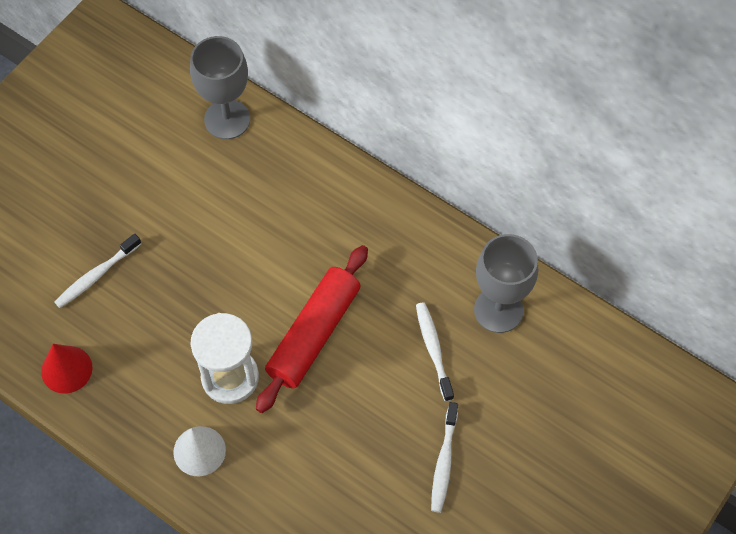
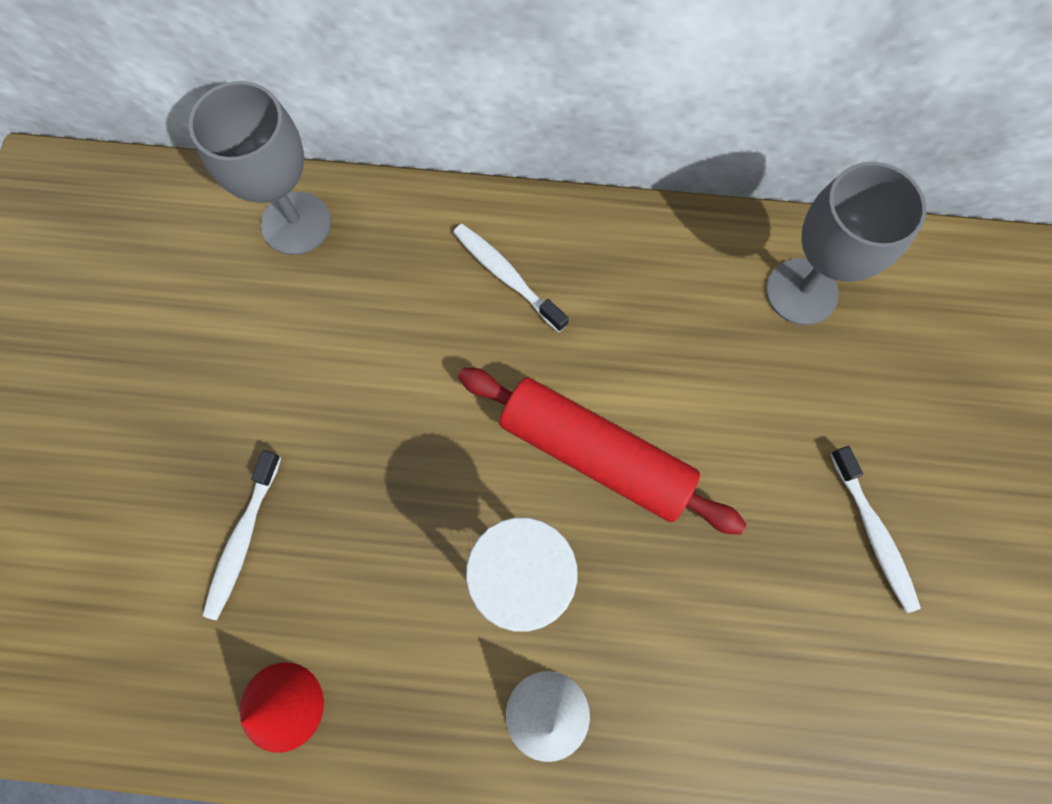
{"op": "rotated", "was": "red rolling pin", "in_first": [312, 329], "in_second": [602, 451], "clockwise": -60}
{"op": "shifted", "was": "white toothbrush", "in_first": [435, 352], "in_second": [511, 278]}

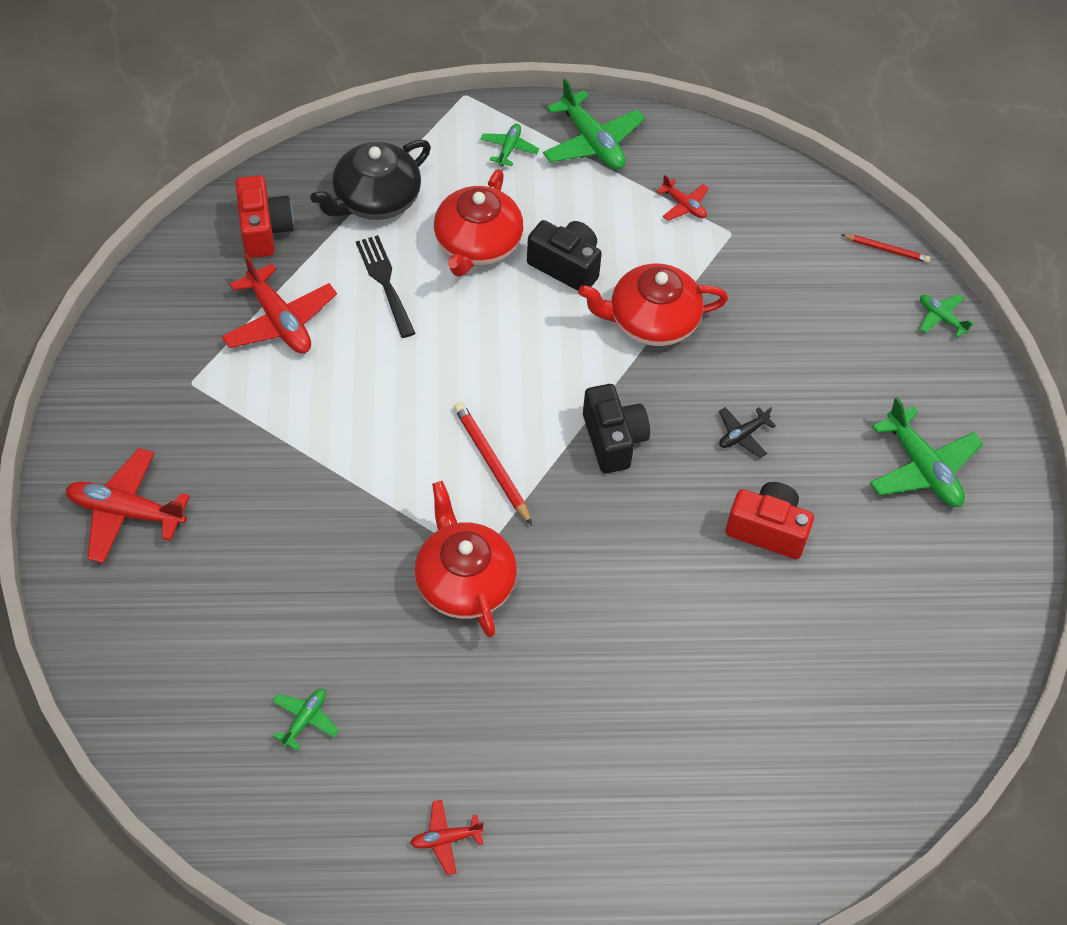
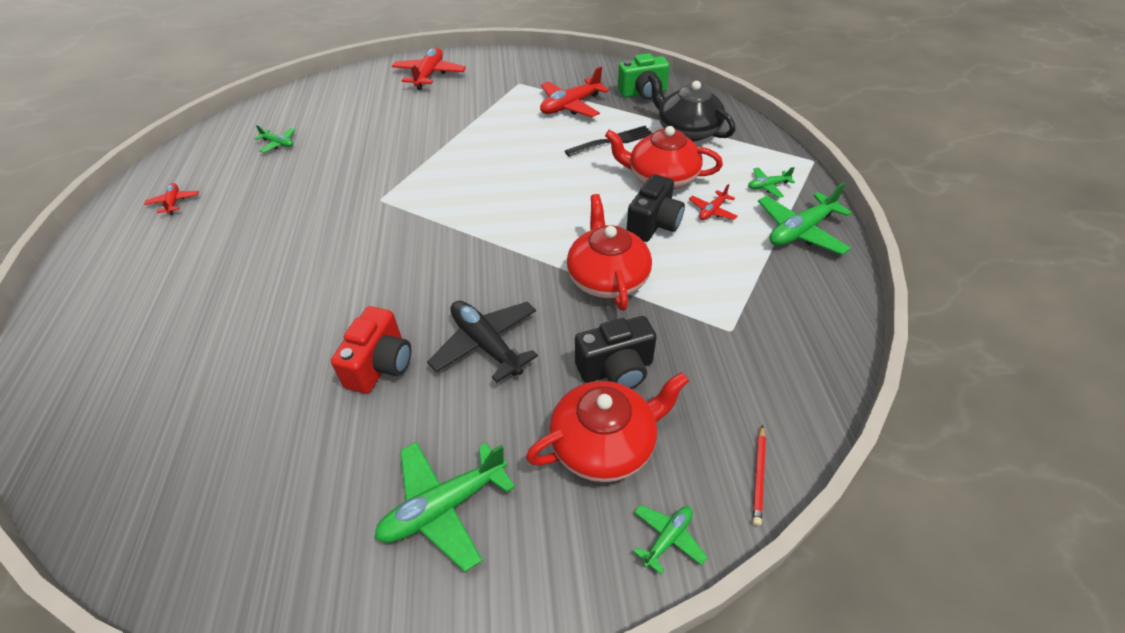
{"op": "repainted", "was": "red camera", "now": "green camera", "in_first": [265, 216], "in_second": [644, 76]}
{"op": "shifted", "was": "red teapot", "in_first": [466, 559], "in_second": [607, 427]}
{"op": "gone", "was": "red pencil", "in_first": [493, 463]}
{"op": "rotated", "was": "green plane", "in_first": [509, 145], "in_second": [771, 182], "clockwise": 150}
{"op": "shifted", "was": "black camera", "in_first": [616, 429], "in_second": [616, 352]}
{"op": "shifted", "was": "red plane", "in_first": [683, 198], "in_second": [713, 202]}
{"op": "scaled", "was": "black plane", "in_first": [747, 432], "in_second": [482, 342], "ratio": 1.9}

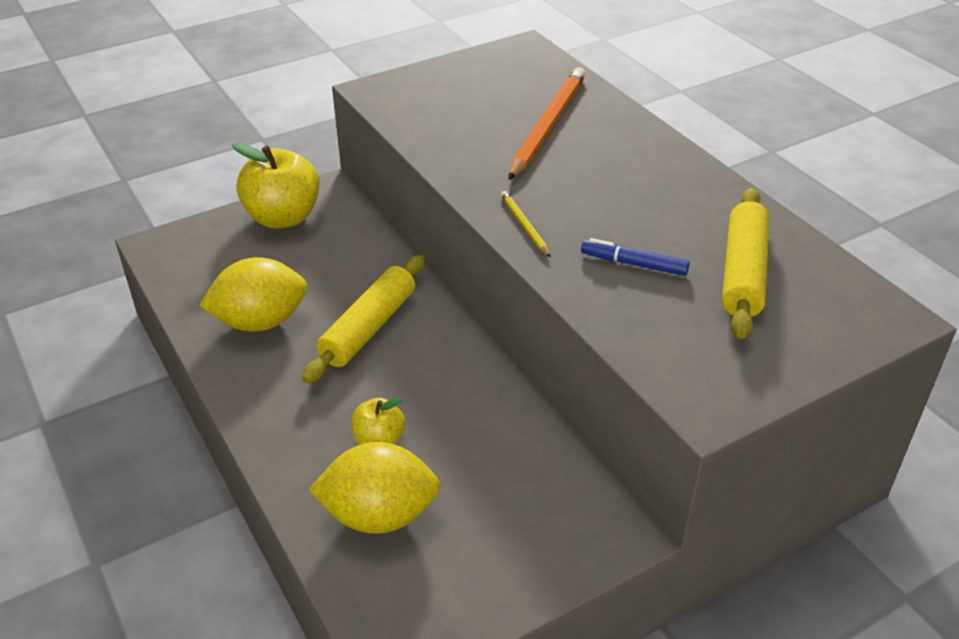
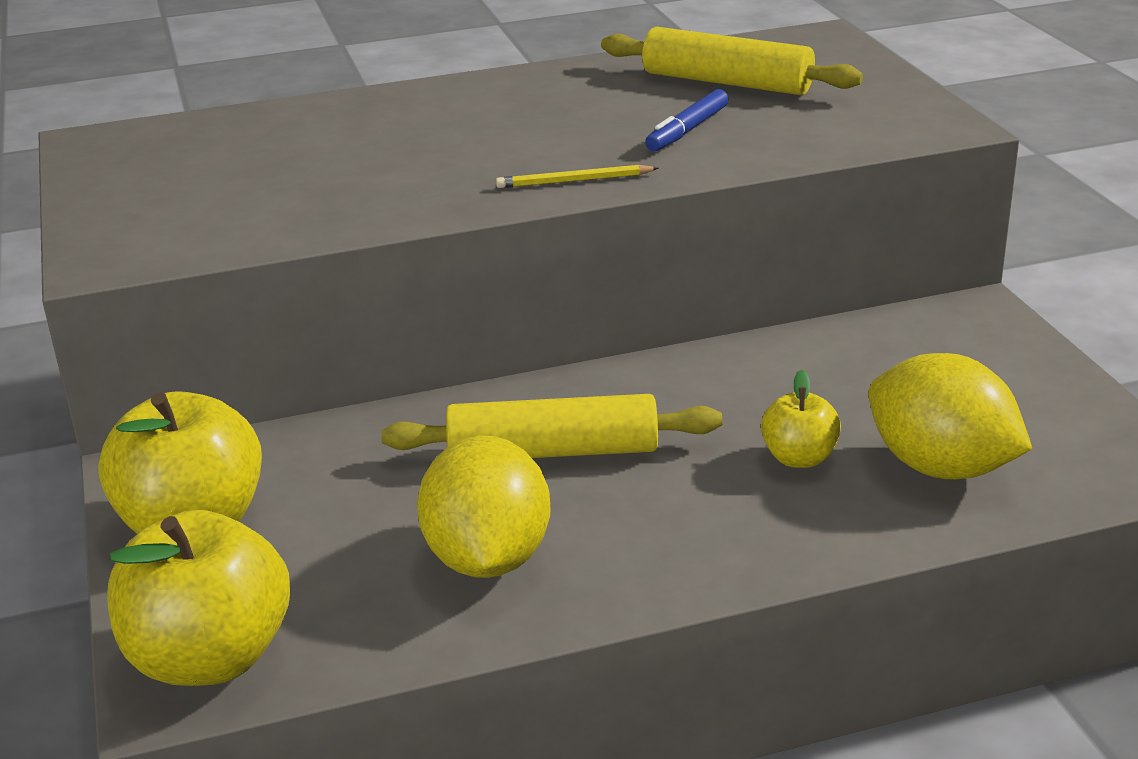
{"op": "rotated", "was": "yellow rolling pin", "in_first": [363, 319], "in_second": [551, 426], "clockwise": -45}
{"op": "rotated", "was": "yellow lemon", "in_first": [374, 488], "in_second": [950, 416], "clockwise": -60}
{"op": "gone", "was": "orange pencil", "in_first": [547, 124]}
{"op": "new", "now": "yellow apple", "in_second": [198, 598]}

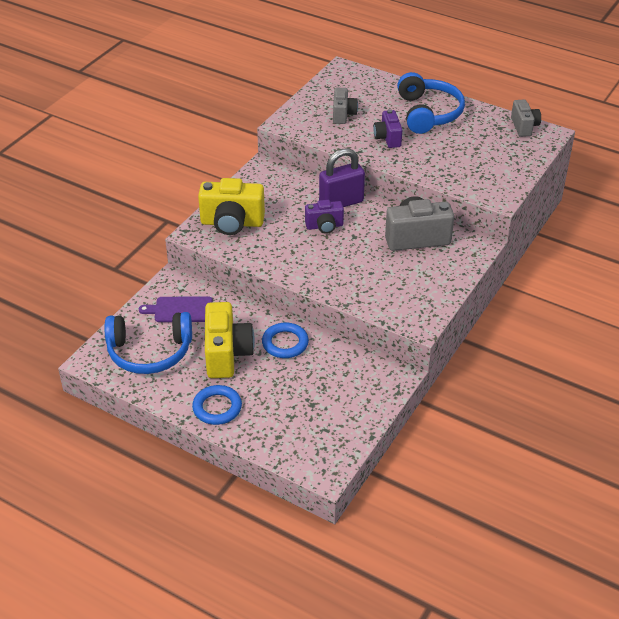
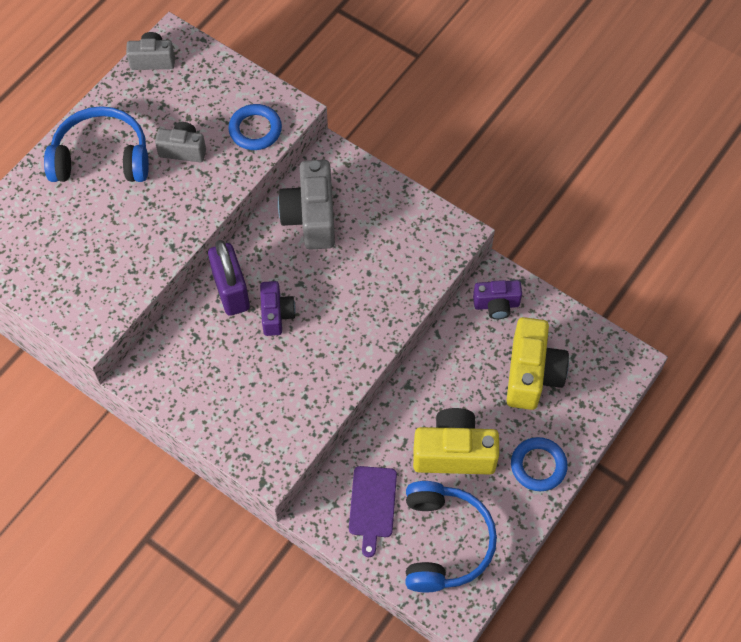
{"op": "shifted", "was": "yellow camera", "in_first": [231, 206], "in_second": [537, 363]}
{"op": "shifted", "was": "blue ring", "in_first": [285, 340], "in_second": [255, 127]}
{"op": "shifted", "was": "grey camera", "in_first": [345, 106], "in_second": [180, 142]}
{"op": "shifted", "was": "purple camera", "in_first": [387, 128], "in_second": [497, 299]}

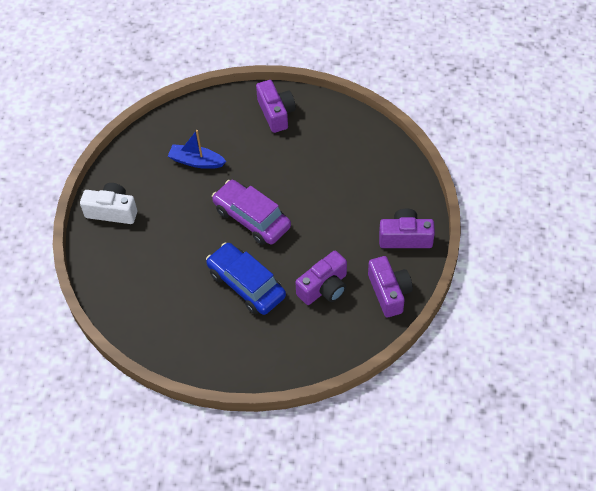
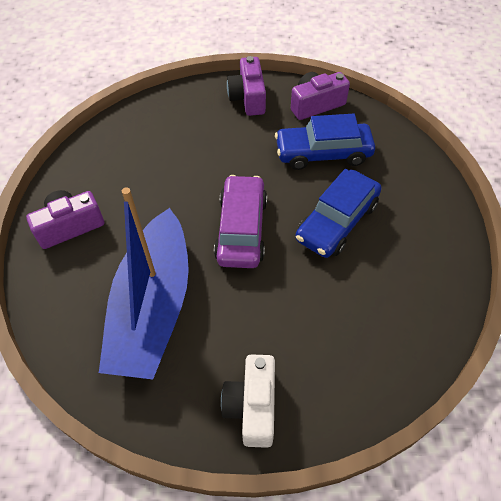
{"op": "scaled", "was": "blue boat", "in_first": [197, 149], "in_second": [144, 283], "ratio": 2.19}
{"op": "rotated", "was": "purple car", "in_first": [251, 212], "in_second": [240, 221], "clockwise": 150}
{"op": "swapped", "was": "purple camera", "now": "blue car", "in_first": [321, 278], "in_second": [325, 142]}

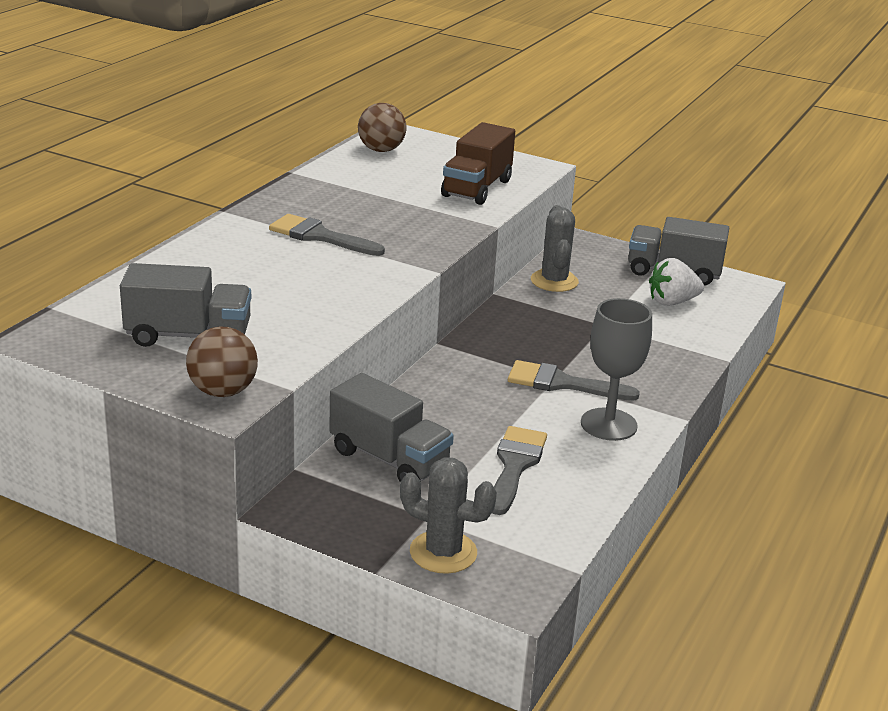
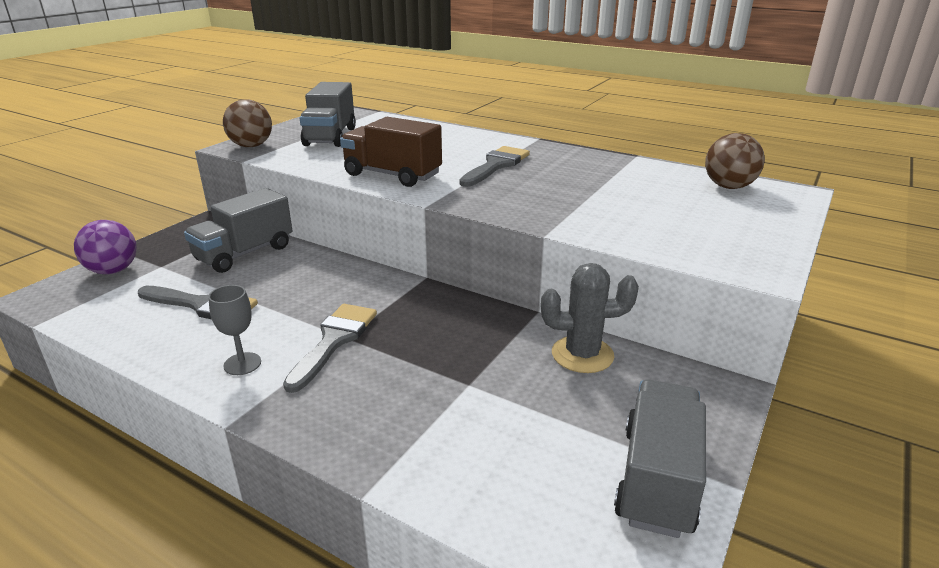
{"op": "swapped", "was": "grey cactus", "now": "purple ball", "in_first": [448, 515], "in_second": [105, 247]}
{"op": "shifted", "was": "brown truck", "in_first": [478, 163], "in_second": [391, 152]}
{"op": "scaled", "was": "grey goblet", "in_first": [616, 369], "in_second": [234, 330], "ratio": 0.58}
{"op": "gone", "was": "white strawberry", "in_first": [676, 282]}

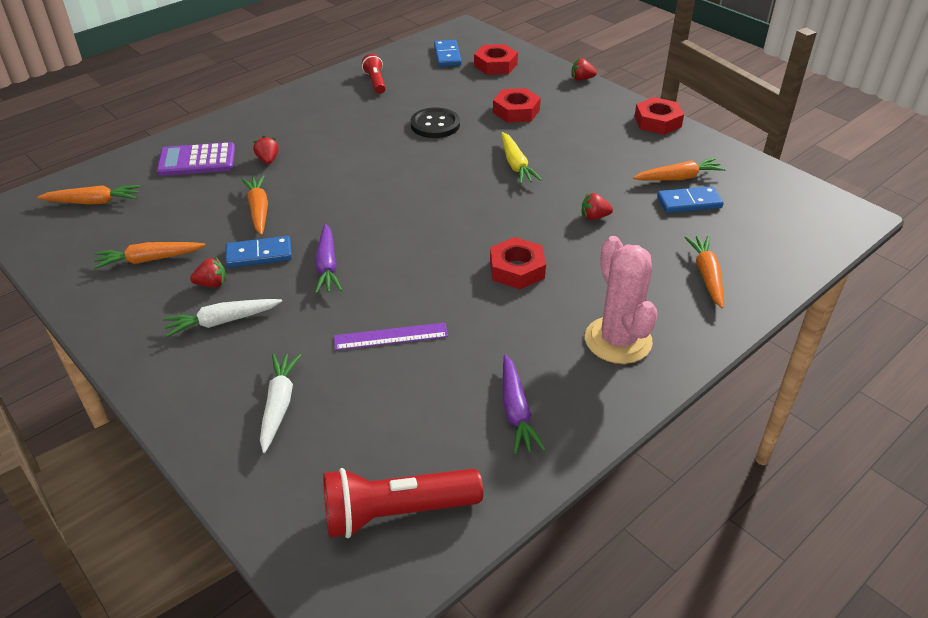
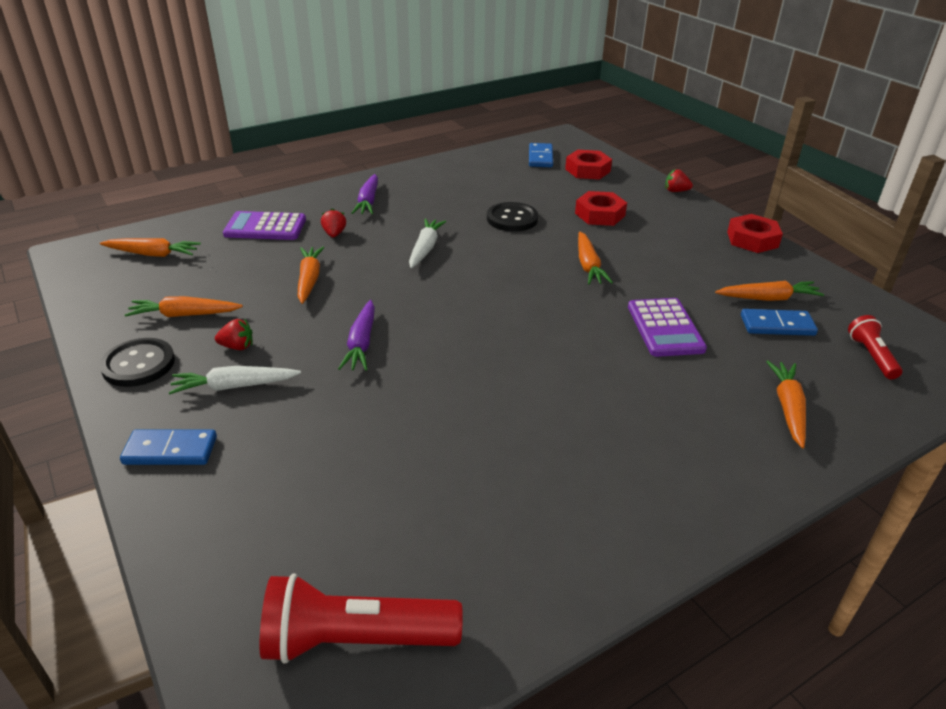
{"op": "shifted", "was": "blue domino", "in_first": [258, 252], "in_second": [168, 447]}
{"op": "shifted", "was": "white carrot", "in_first": [280, 403], "in_second": [427, 243]}
{"op": "gone", "was": "purple ruler", "in_first": [391, 336]}
{"op": "shifted", "was": "red flashlight", "in_first": [374, 74], "in_second": [875, 347]}
{"op": "gone", "was": "red nut", "in_first": [518, 263]}
{"op": "repainted", "was": "yellow carrot", "now": "orange carrot", "in_first": [521, 158], "in_second": [595, 258]}
{"op": "shifted", "was": "purple carrot", "in_first": [524, 404], "in_second": [364, 194]}
{"op": "swapped", "was": "red strawberry", "now": "purple calculator", "in_first": [597, 206], "in_second": [667, 327]}
{"op": "gone", "was": "pink cactus", "in_first": [621, 300]}
{"op": "new", "now": "black button", "in_second": [137, 362]}

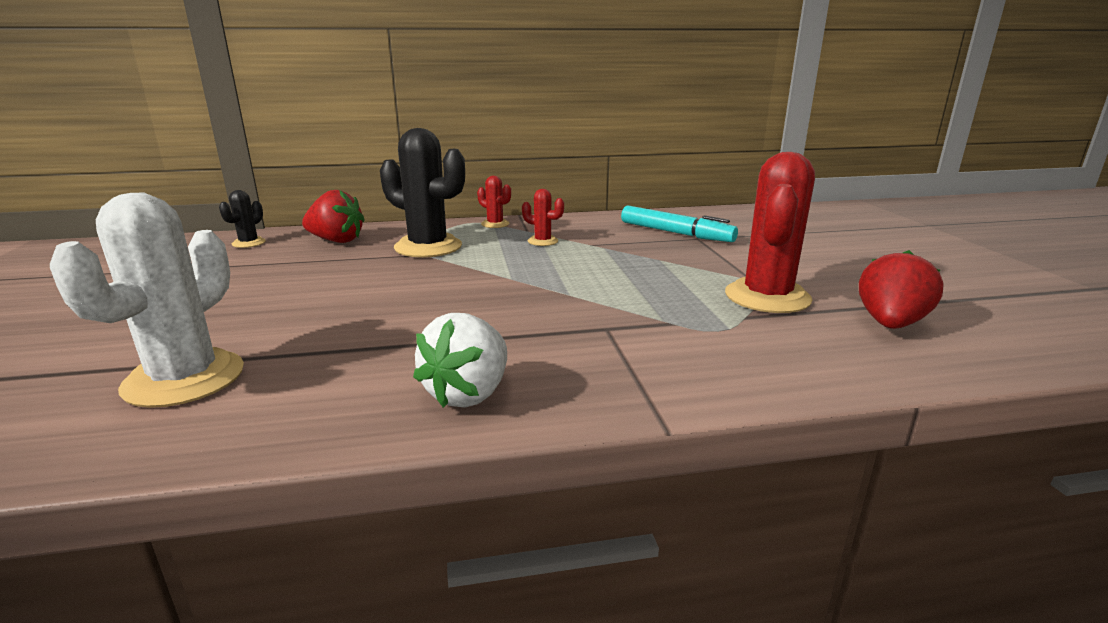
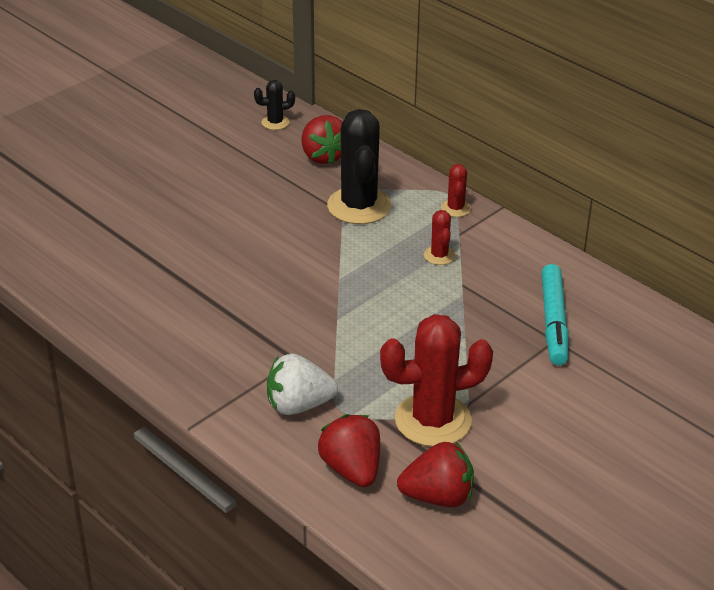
{"op": "gone", "was": "white cactus", "in_first": [147, 300]}
{"op": "shifted", "was": "white strawberry", "in_first": [460, 360], "in_second": [302, 384]}
{"op": "new", "now": "red strawberry", "in_second": [349, 450]}

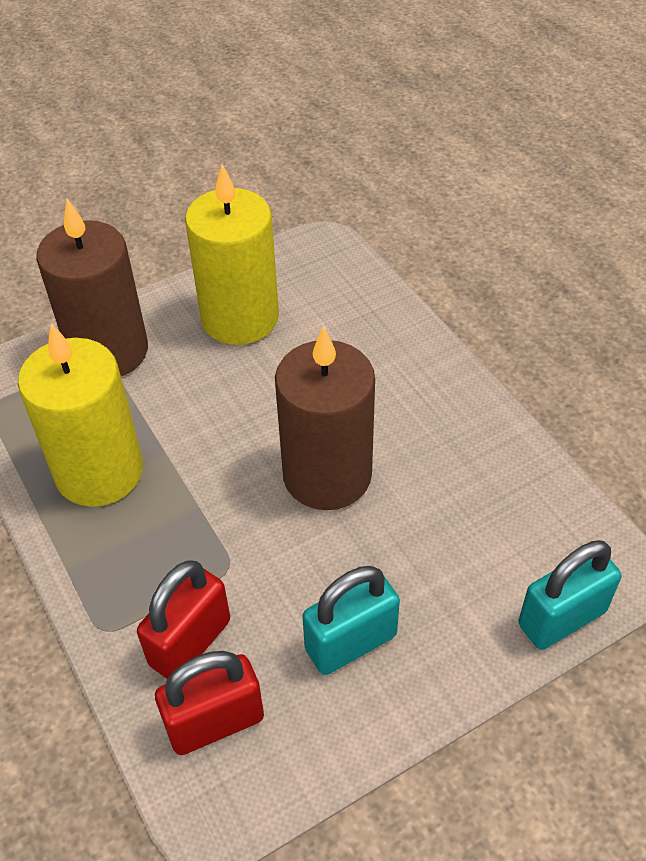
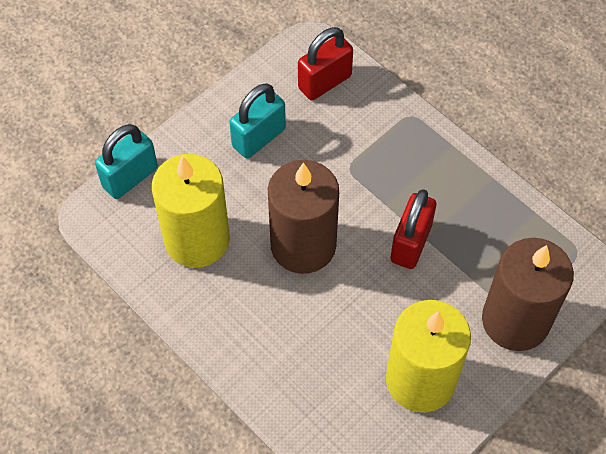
{"op": "shifted", "was": "yellow candle", "in_first": [80, 415], "in_second": [191, 211]}
{"op": "shifted", "was": "red padlock", "in_first": [183, 619], "in_second": [413, 229]}

